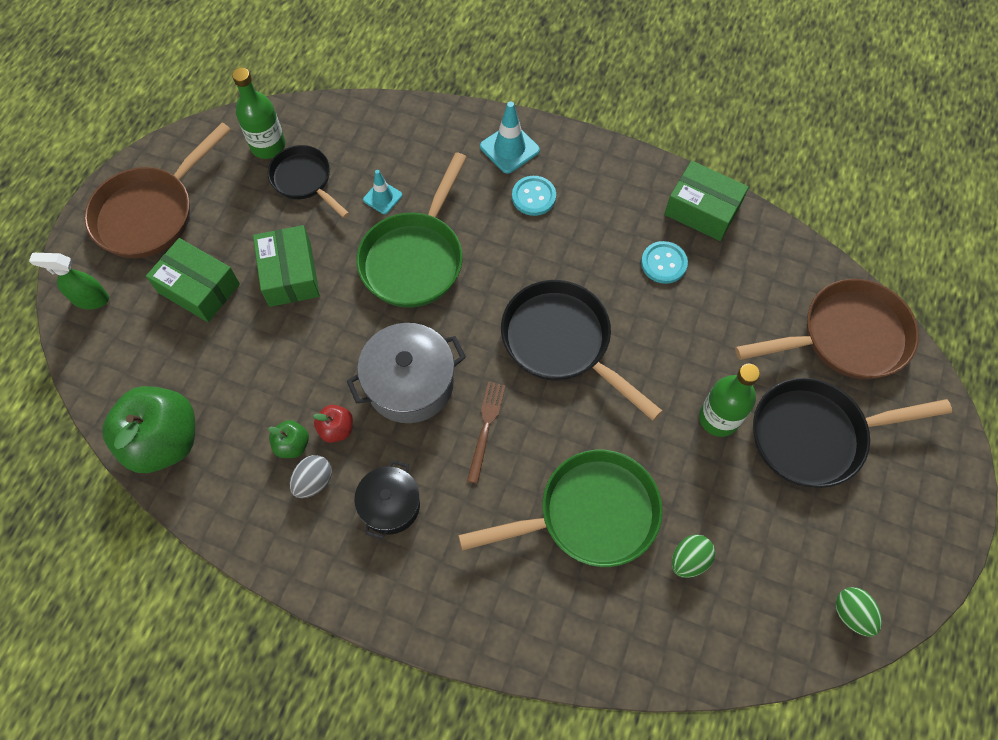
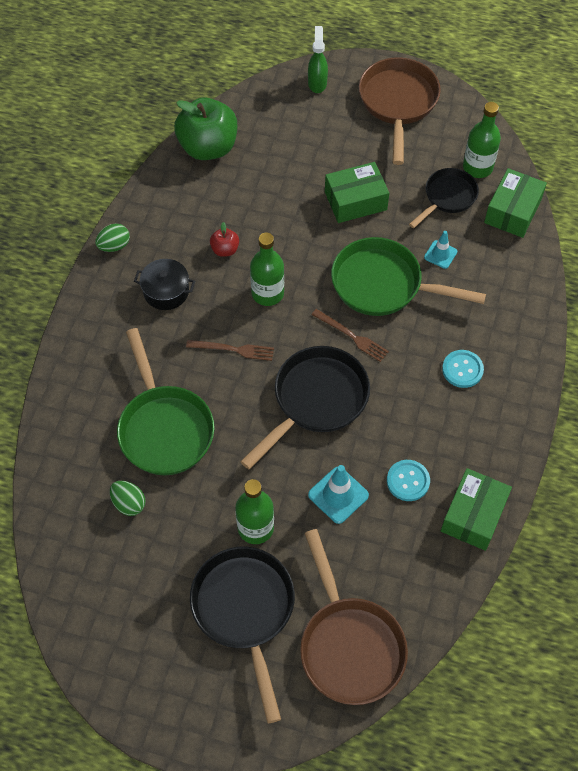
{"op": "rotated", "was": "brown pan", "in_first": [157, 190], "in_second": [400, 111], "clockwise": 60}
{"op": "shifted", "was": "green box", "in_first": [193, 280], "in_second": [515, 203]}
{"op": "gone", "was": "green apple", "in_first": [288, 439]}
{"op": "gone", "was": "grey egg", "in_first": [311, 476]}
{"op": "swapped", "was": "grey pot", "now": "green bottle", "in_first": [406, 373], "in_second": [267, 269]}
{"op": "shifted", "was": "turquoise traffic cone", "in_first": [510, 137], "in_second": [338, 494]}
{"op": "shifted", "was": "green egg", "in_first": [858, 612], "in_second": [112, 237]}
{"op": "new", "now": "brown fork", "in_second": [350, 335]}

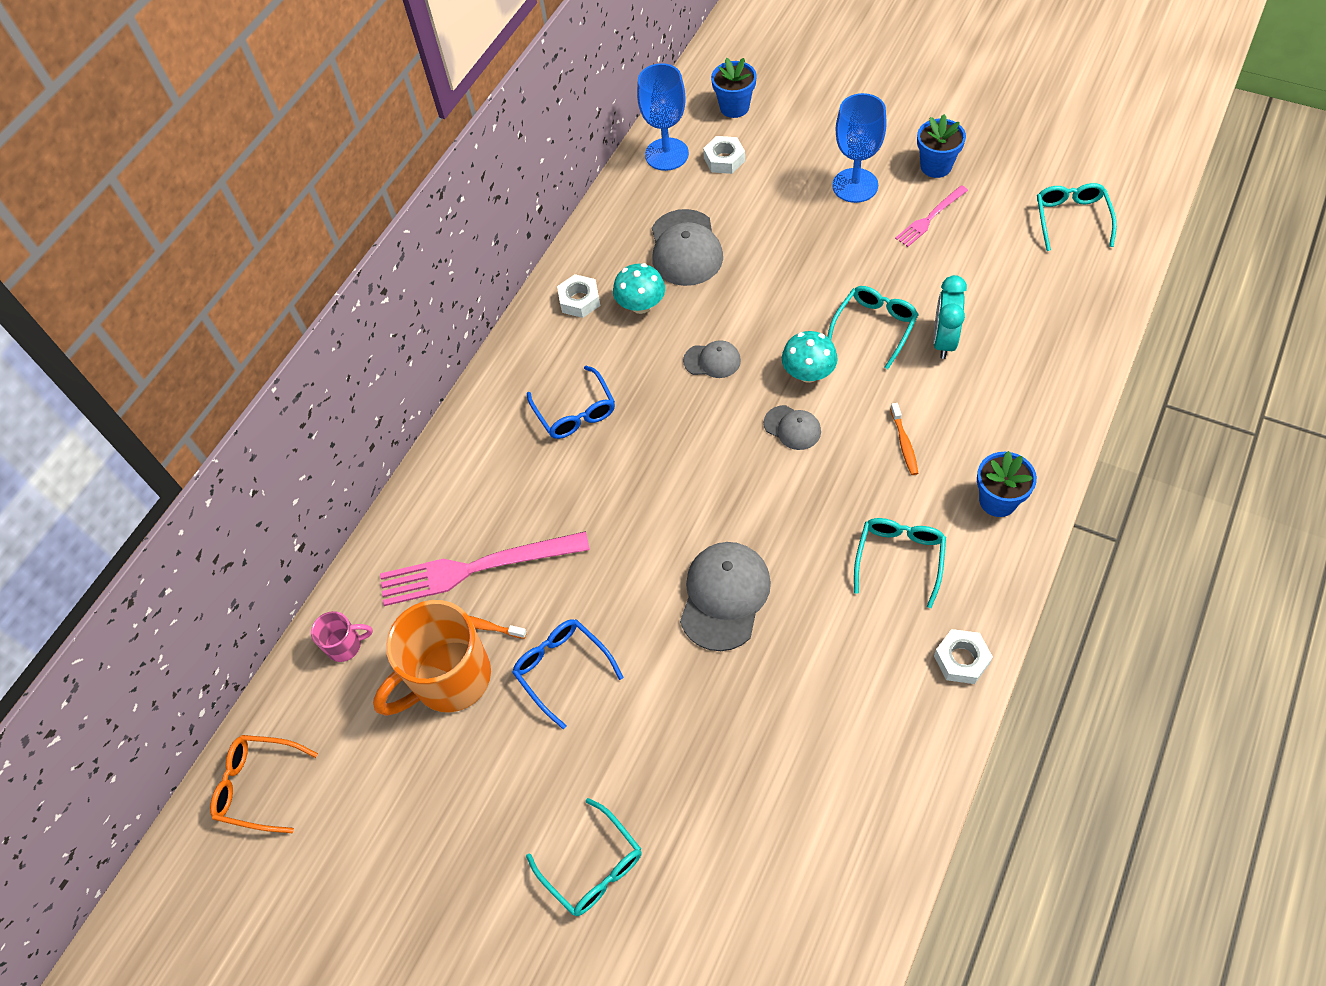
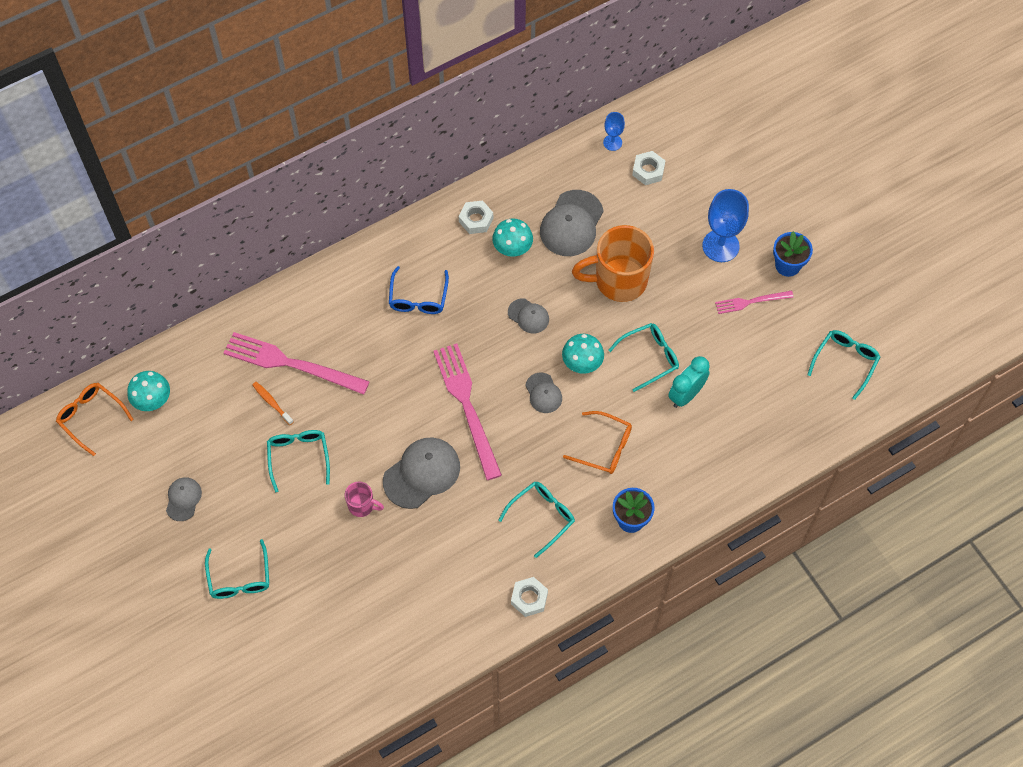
{"op": "shifted", "was": "pink mug", "in_first": [342, 636], "in_second": [364, 499]}
{"op": "shifted", "was": "orange mug", "in_first": [432, 658], "in_second": [613, 263]}
{"op": "repainted", "was": "blue glasses", "now": "turquoise glasses", "in_first": [568, 674], "in_second": [298, 461]}
{"op": "scaled", "was": "blue goblet", "in_first": [663, 117], "in_second": [614, 131], "ratio": 0.53}
{"op": "gone", "was": "blue flower pot", "in_first": [733, 88]}
{"op": "swapped", "was": "orange toothbrush", "now": "orange glasses", "in_first": [904, 439], "in_second": [597, 442]}
{"op": "new", "now": "turquoise mushroom", "in_second": [148, 391]}
{"op": "new", "now": "grey cap", "in_second": [184, 499]}
{"op": "new", "now": "pink fork", "in_second": [467, 412]}

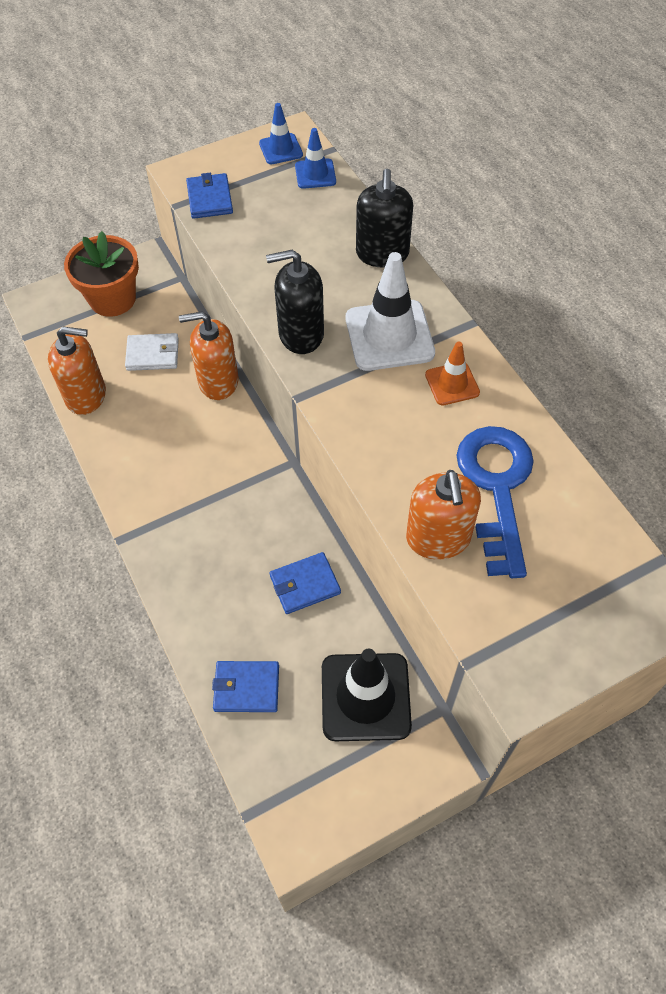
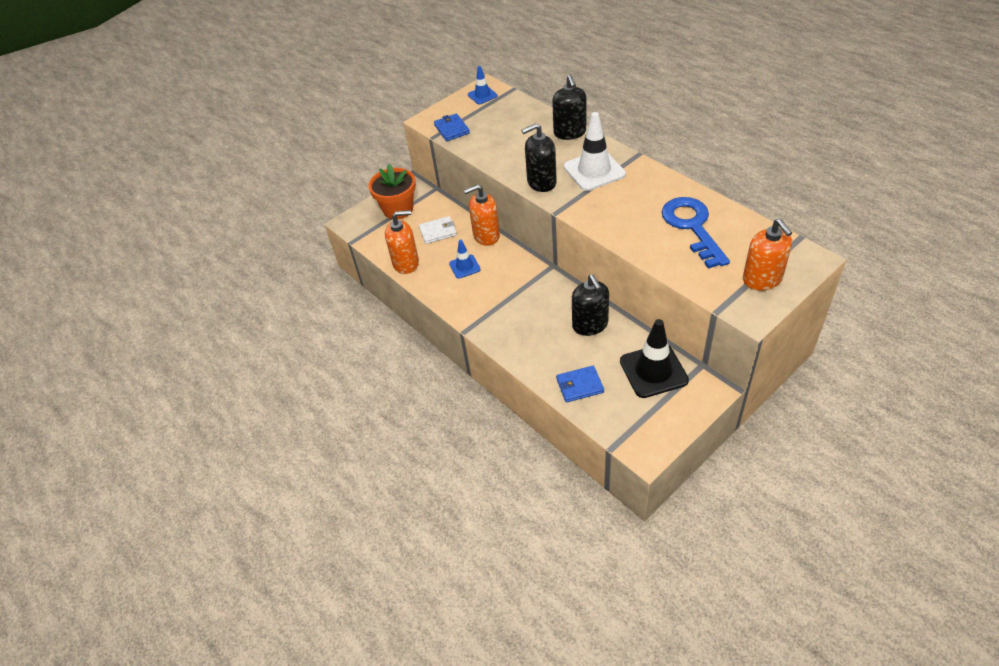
{"op": "swapped", "was": "blue wallet", "now": "black soap dispenser", "in_first": [305, 583], "in_second": [590, 305]}
{"op": "shifted", "was": "blue traffic cone", "in_first": [315, 158], "in_second": [465, 259]}
{"op": "shifted", "was": "orange soap dispenser", "in_first": [443, 515], "in_second": [767, 255]}
{"op": "gone", "was": "orange traffic cone", "in_first": [452, 373]}

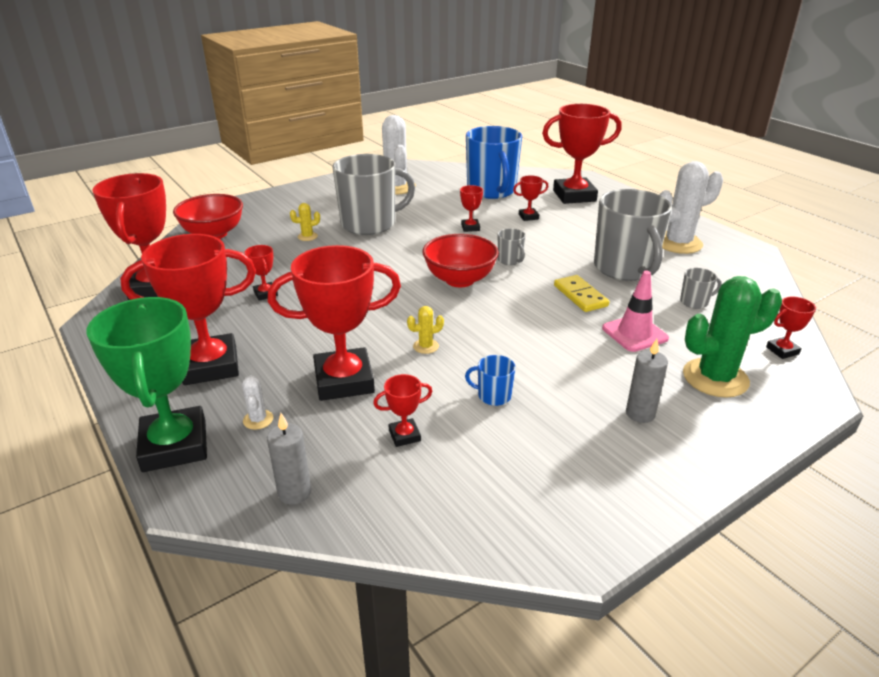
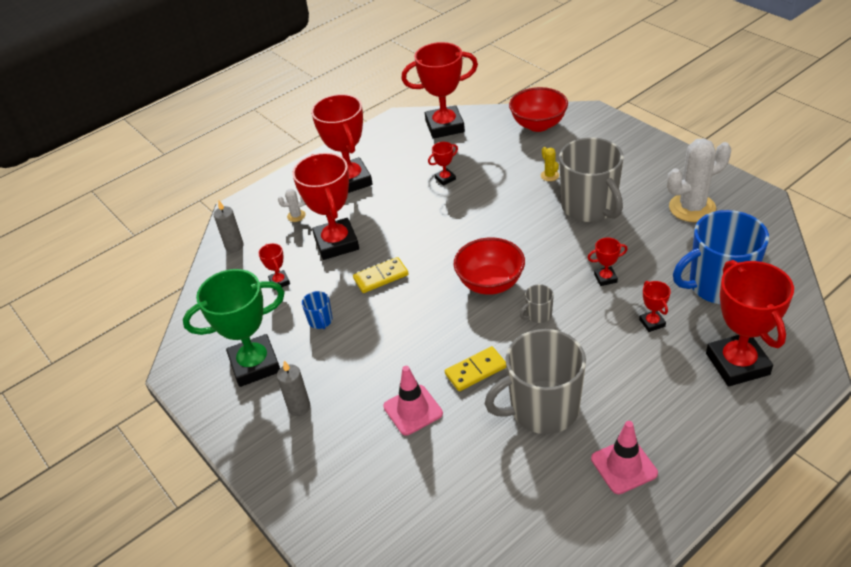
{"op": "shifted", "was": "green trophy", "in_first": [147, 384], "in_second": [234, 328]}
{"op": "swapped", "was": "yellow cactus", "now": "yellow domino", "in_first": [425, 330], "in_second": [381, 275]}
{"op": "rotated", "was": "blue mug", "in_first": [490, 380], "in_second": [317, 310], "clockwise": 150}
{"op": "swapped", "was": "white cactus", "now": "pink traffic cone", "in_first": [691, 207], "in_second": [624, 457]}
{"op": "gone", "was": "grey mug", "in_first": [700, 288]}
{"op": "gone", "was": "green cactus", "in_first": [732, 337]}
{"op": "gone", "was": "red trophy", "in_first": [791, 328]}

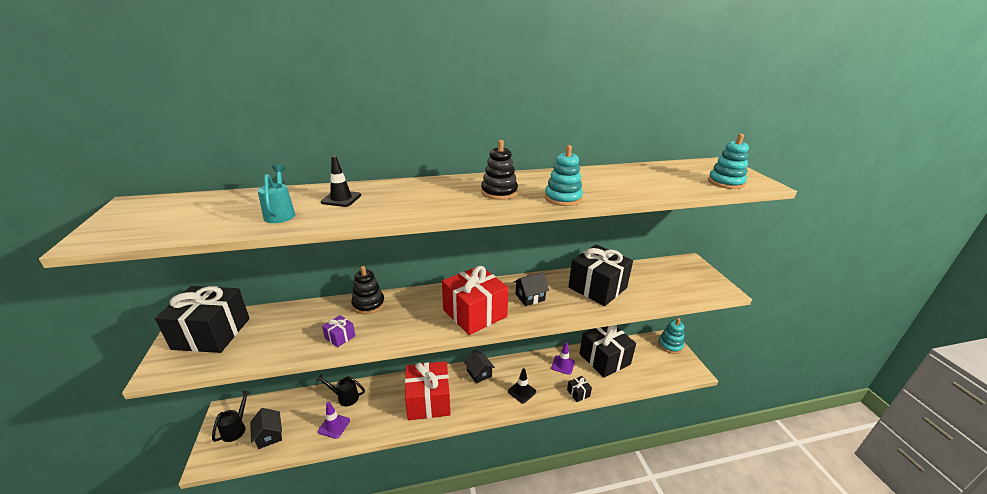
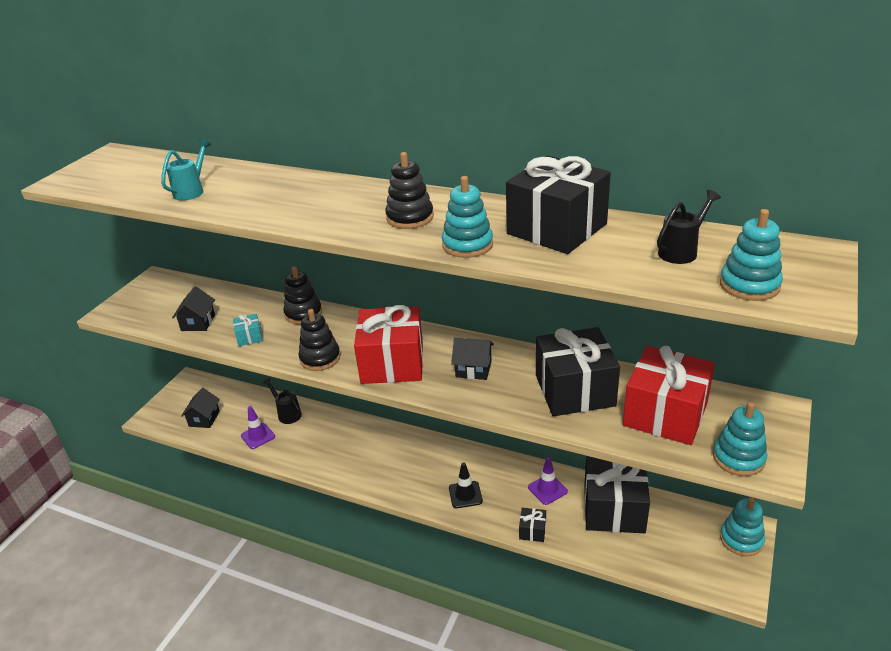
{"op": "shifted", "was": "black gift", "in_first": [202, 319], "in_second": [558, 205]}
{"op": "shifted", "was": "black watering can", "in_first": [231, 416], "in_second": [689, 227]}
{"op": "gone", "was": "black traffic cone", "in_first": [341, 181]}
{"op": "repainted", "was": "purple gift", "now": "turquoise gift", "in_first": [338, 331], "in_second": [248, 330]}
{"op": "shifted", "was": "red gift", "in_first": [428, 390], "in_second": [669, 395]}
{"op": "shifted", "was": "black house", "in_first": [479, 367], "in_second": [193, 309]}
{"op": "new", "now": "black stacking toy", "in_second": [319, 340]}
{"op": "new", "now": "turquoise stacking toy", "in_second": [740, 439]}

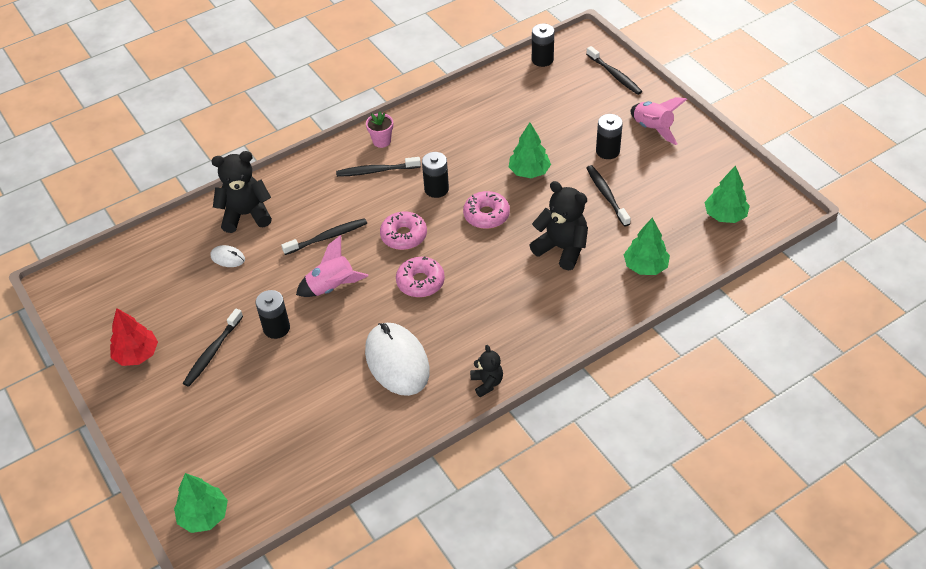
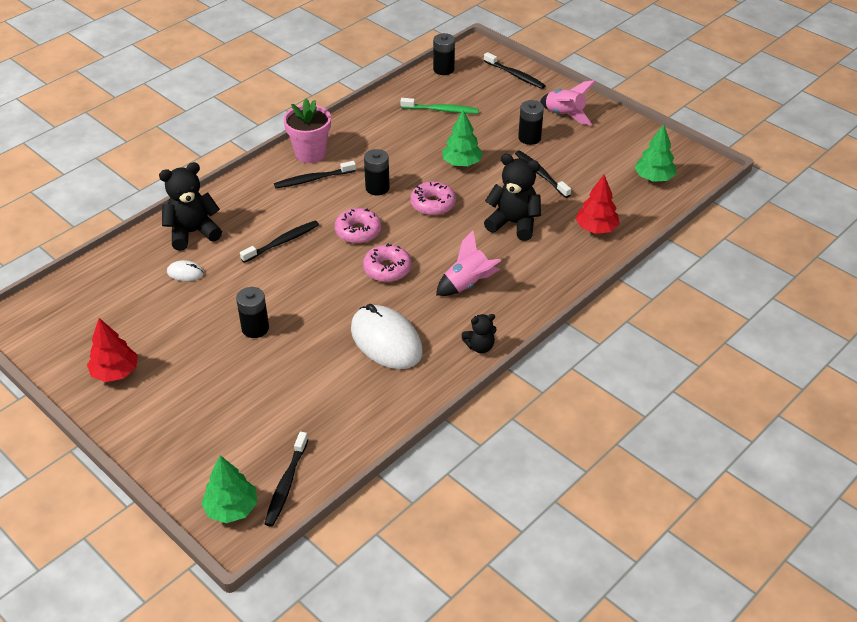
{"op": "shifted", "was": "black toothbrush", "in_first": [213, 347], "in_second": [286, 479]}
{"op": "shifted", "was": "pink rocket", "in_first": [332, 266], "in_second": [468, 263]}
{"op": "scaled", "was": "pink flower pot", "in_first": [379, 129], "in_second": [307, 130], "ratio": 1.71}
{"op": "rotated", "was": "black teddy bear", "in_first": [486, 371], "in_second": [479, 333], "clockwise": 105}
{"op": "repainted", "was": "green tree", "now": "red tree", "in_first": [647, 246], "in_second": [598, 204]}
{"op": "new", "now": "green toothbrush", "in_second": [439, 106]}

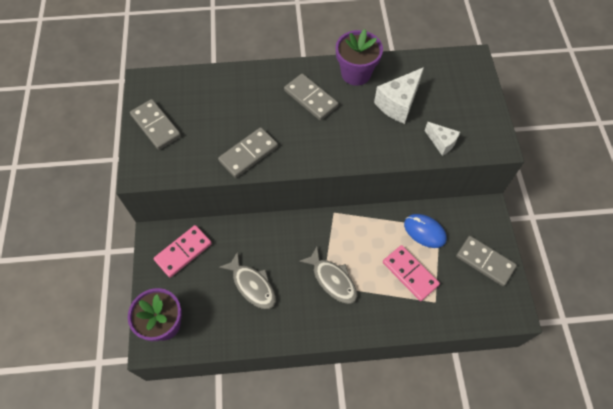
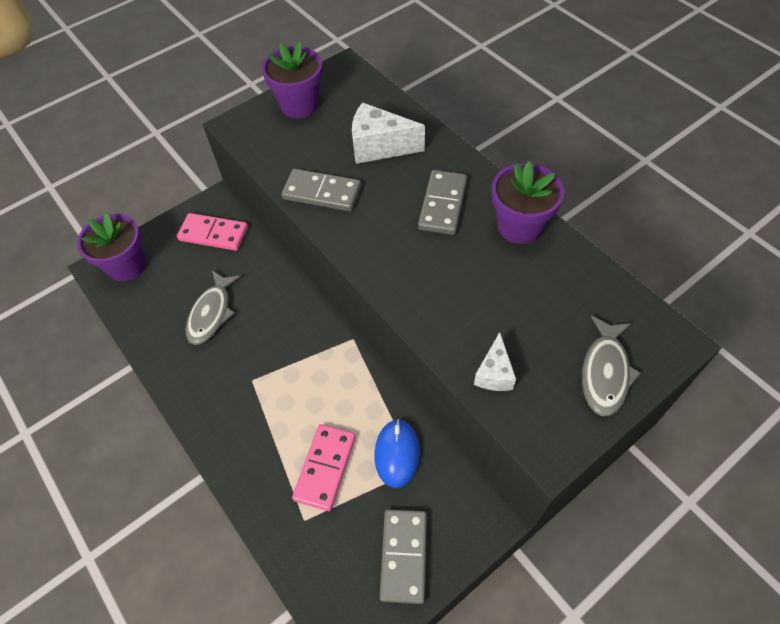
{"op": "swapped", "was": "grey domino", "now": "purple flower pot", "in_first": [155, 124], "in_second": [292, 80]}
{"op": "shifted", "was": "grey fish", "in_first": [328, 275], "in_second": [611, 365]}
{"op": "shifted", "was": "white cheese", "in_first": [399, 95], "in_second": [388, 133]}

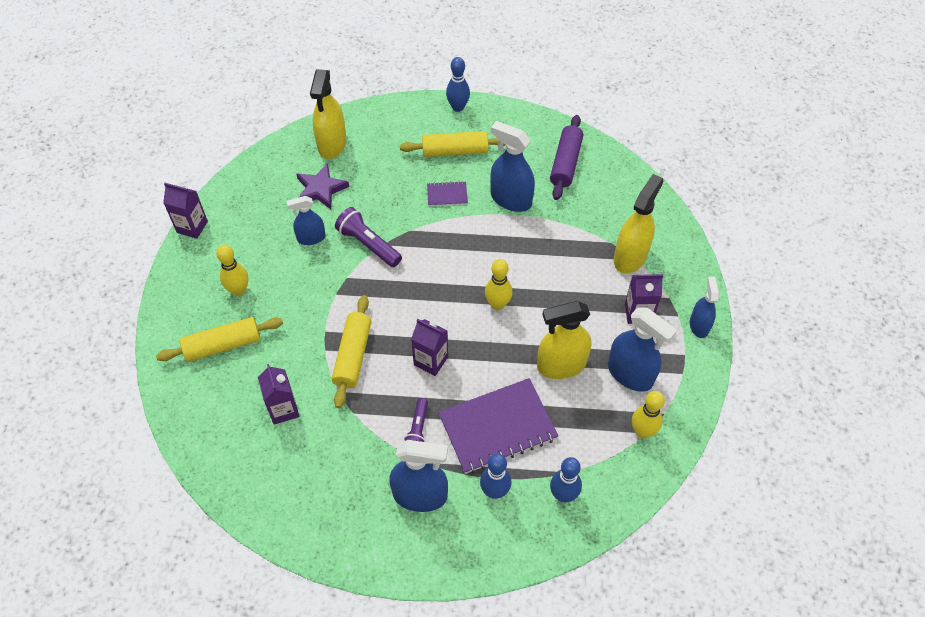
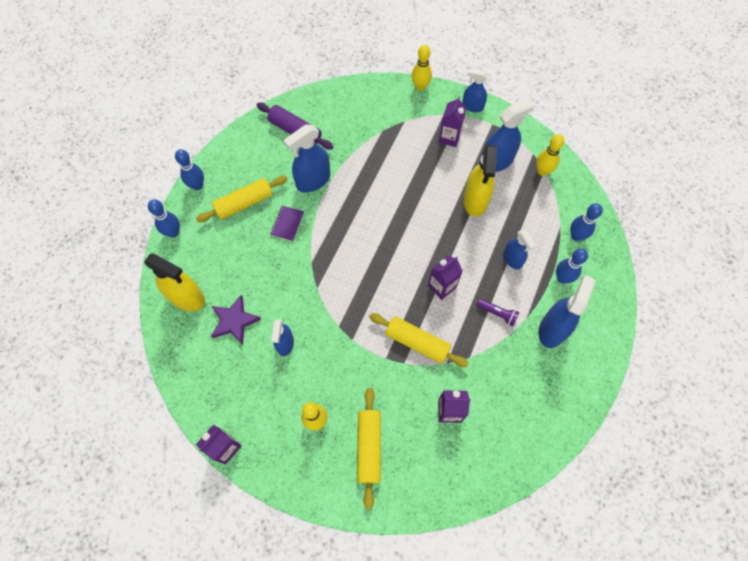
{"op": "gone", "was": "purple flashlight", "in_first": [368, 237]}
{"op": "rotated", "was": "yellow rolling pin", "in_first": [453, 144], "in_second": [242, 199], "clockwise": 45}
{"op": "swapped", "was": "purple notebook", "now": "blue spray bottle", "in_first": [498, 426], "in_second": [519, 249]}
{"op": "shifted", "was": "yellow bowling pin", "in_first": [499, 284], "in_second": [422, 68]}
{"op": "gone", "was": "yellow spray bottle", "in_first": [638, 223]}
{"op": "new", "now": "blue bowling pin", "in_second": [164, 218]}

